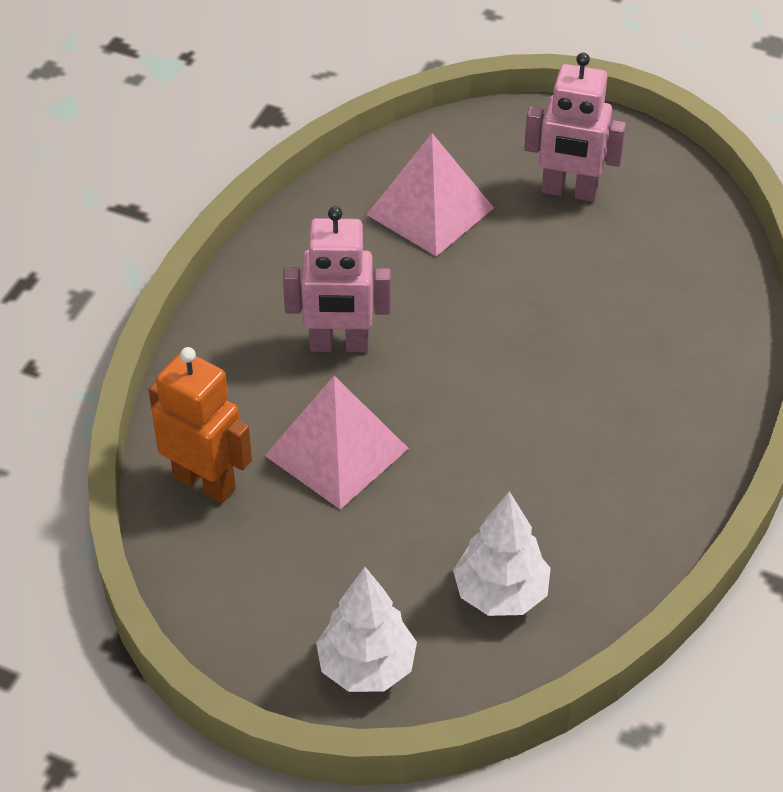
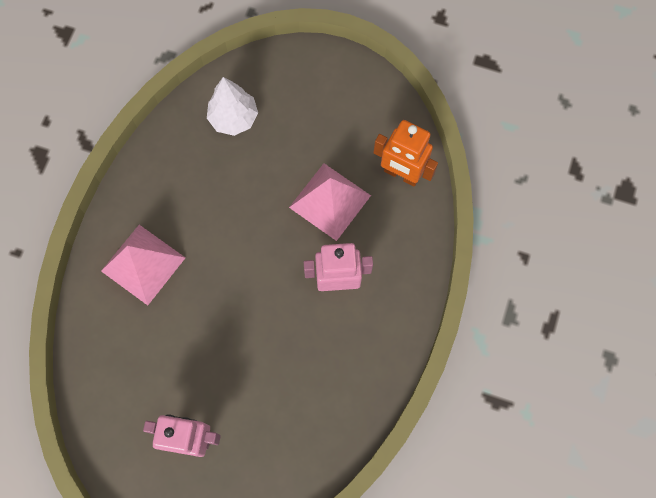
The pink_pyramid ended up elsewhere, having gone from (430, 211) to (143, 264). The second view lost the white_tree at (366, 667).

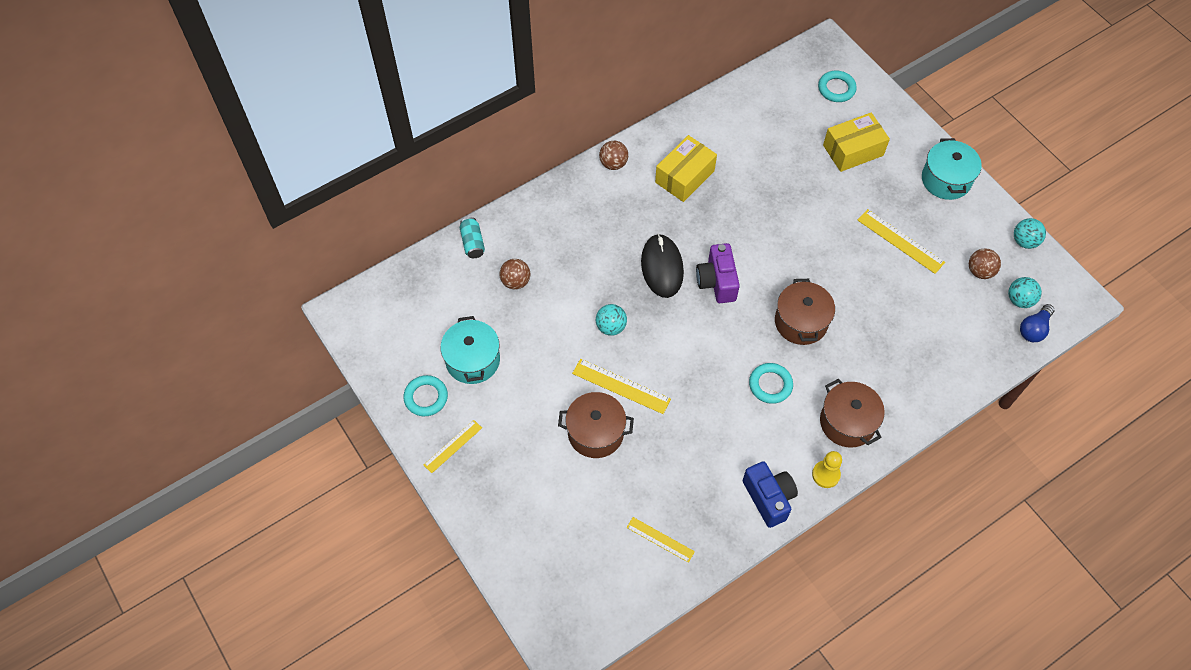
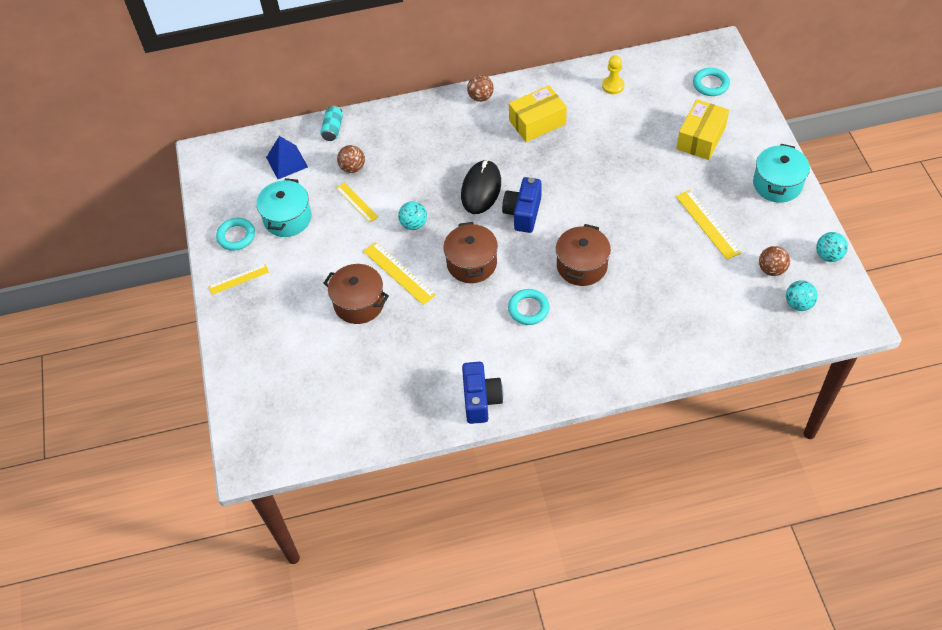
The yellow_box at (853, 150) ended up facing another way, 60 degrees counterclockwise from before. What was the purple_camera at (717, 282) turned into the blue_camera at (523, 213). The second view lost the blue_light_bulb at (1034, 329). The brown_pot ended up elsewhere, having gone from (847, 422) to (472, 263). The yellow_pawn ended up elsewhere, having gone from (826, 474) to (613, 86). The yellow_ruler ended up elsewhere, having gone from (660, 539) to (356, 202). The second view gained the blue_pyramid at (287, 162).

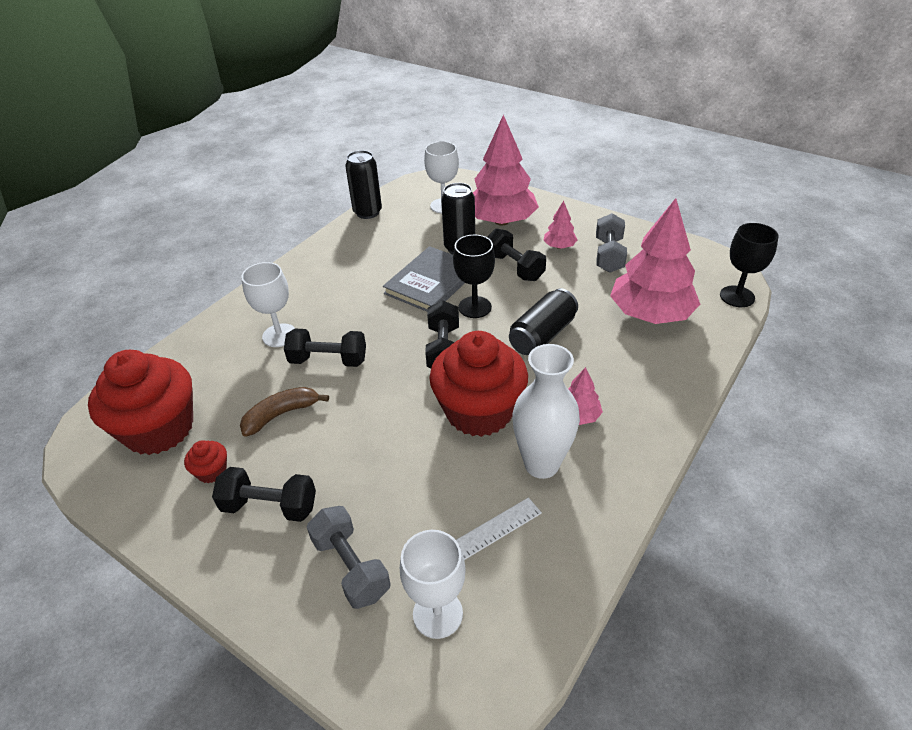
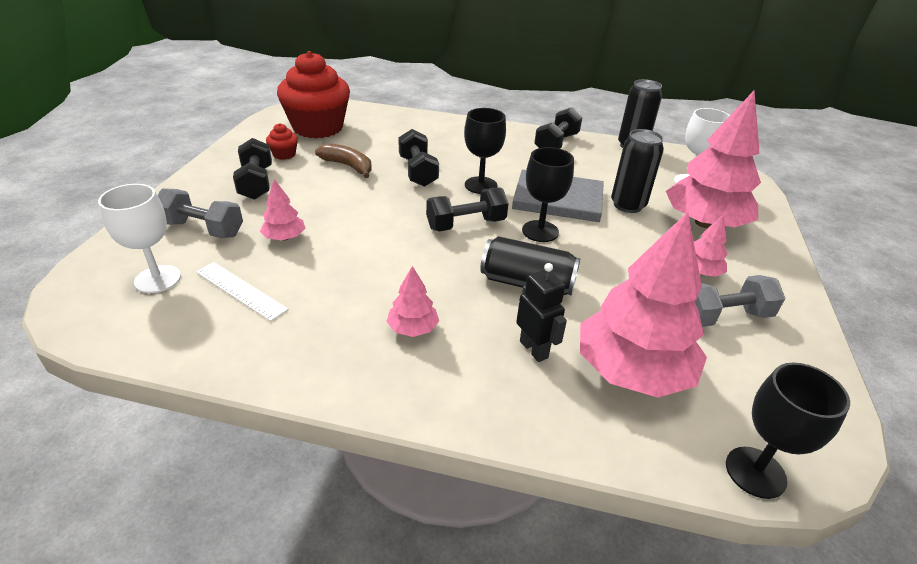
The black_dumbbell ended up elsewhere, having gone from (514, 267) to (556, 143). The second view lost the white_goblet at (279, 335). The second view lost the red_cupcake at (479, 411). The second view lost the white_vase at (541, 464). The grey_dumbbell at (351, 567) ended up facing another way, 75 degrees clockwise from before. The second view gained the black_goblet at (481, 185). The second view gained the pink_tree at (284, 237). The second view gained the black_robot at (534, 349).

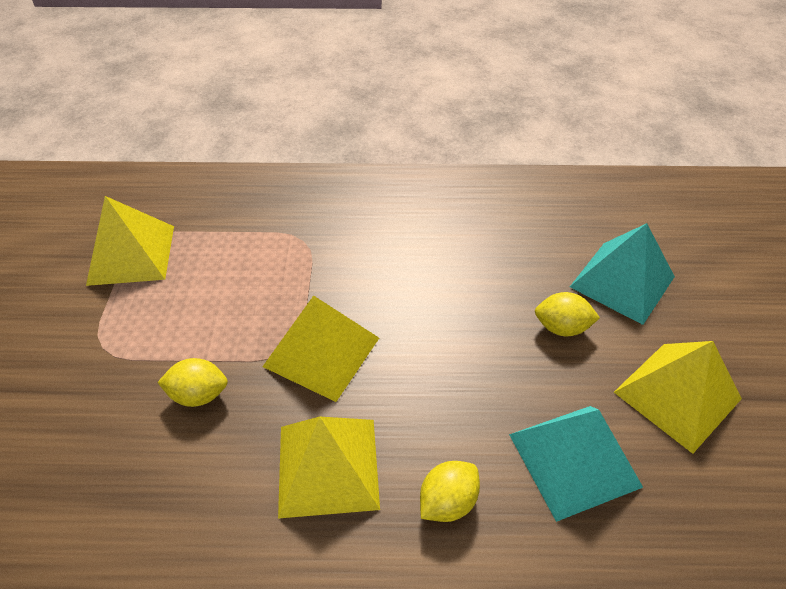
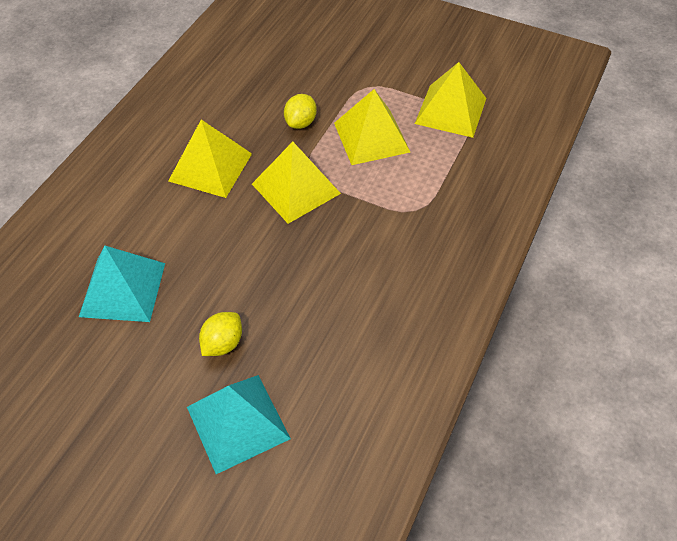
The yellow_pyramid ended up elsewhere, having gone from (677, 395) to (371, 137). The second view lost the yellow_lemon at (447, 501).

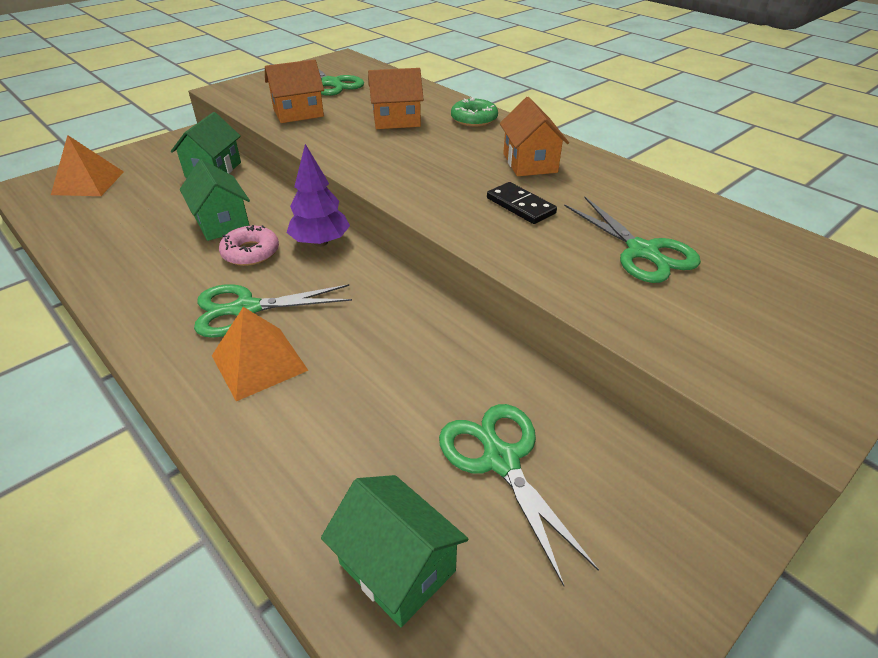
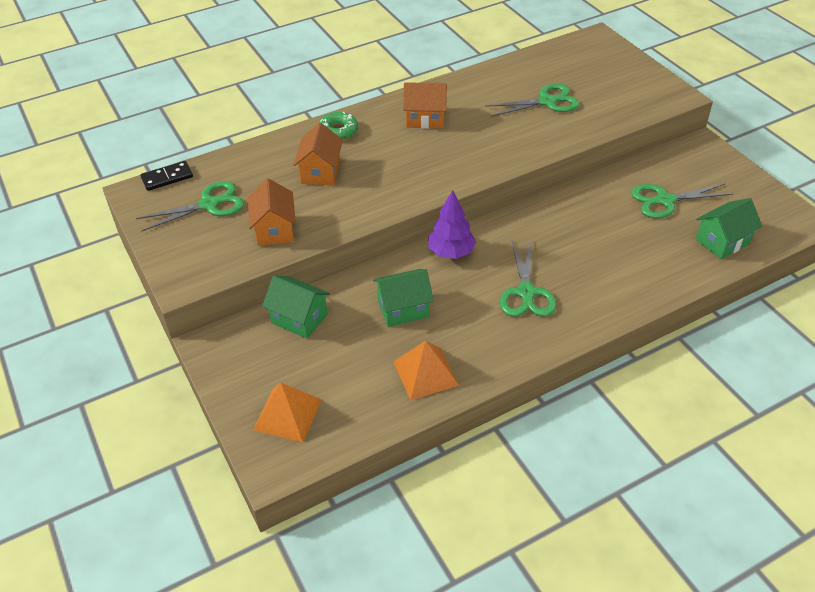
The black_domino ended up elsewhere, having gone from (520, 206) to (167, 178). The second view lost the pink_donut at (250, 252). The orange_pyramid ended up elsewhere, having gone from (259, 363) to (426, 373).

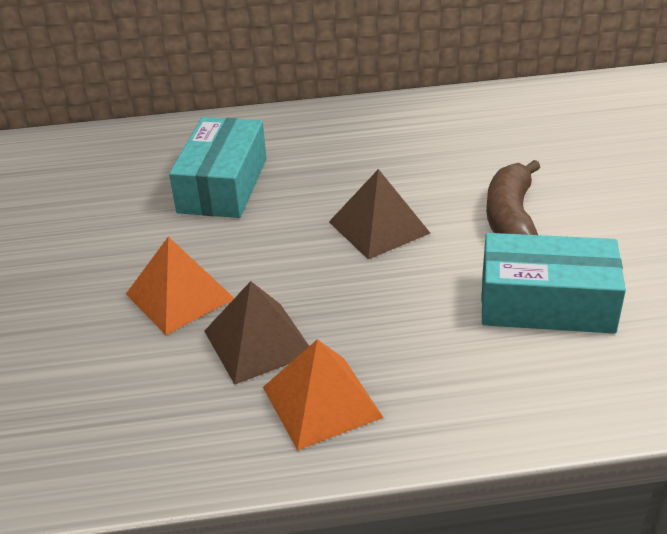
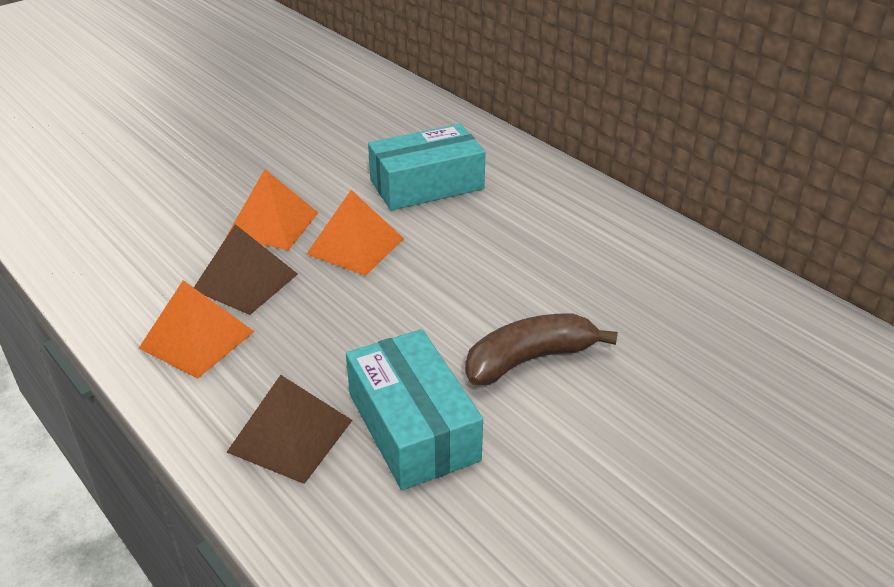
The brown_pyramid ended up elsewhere, having gone from (379, 227) to (290, 435). The second view gained the orange_pyramid at (355, 246).

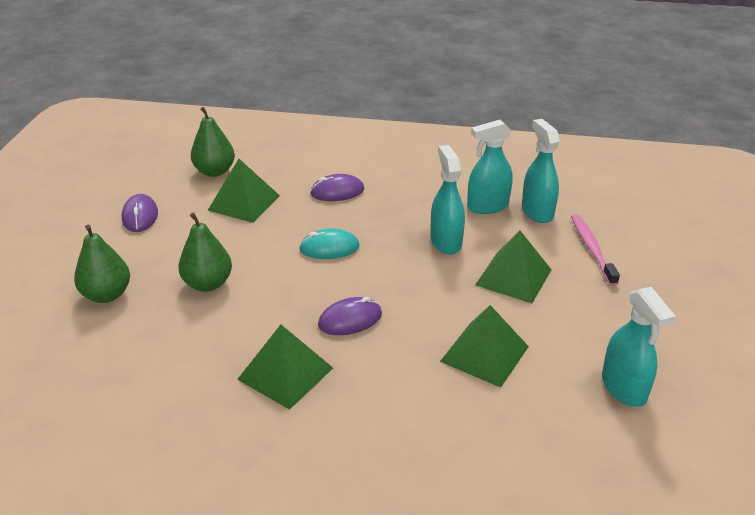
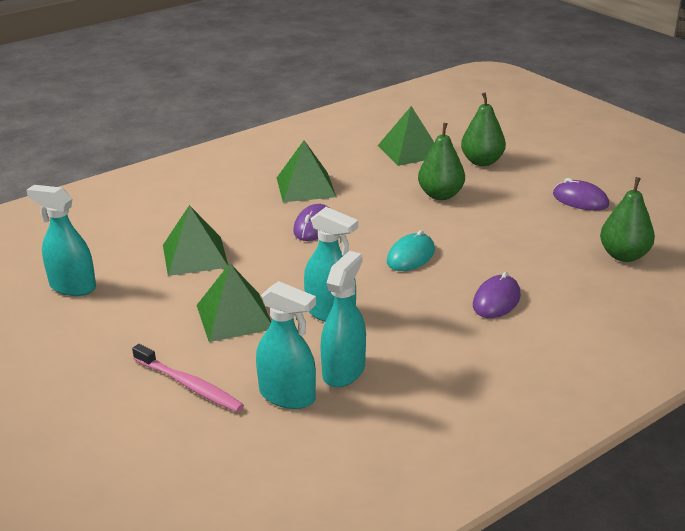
The green_pyramid ended up elsewhere, having gone from (244, 203) to (410, 151).

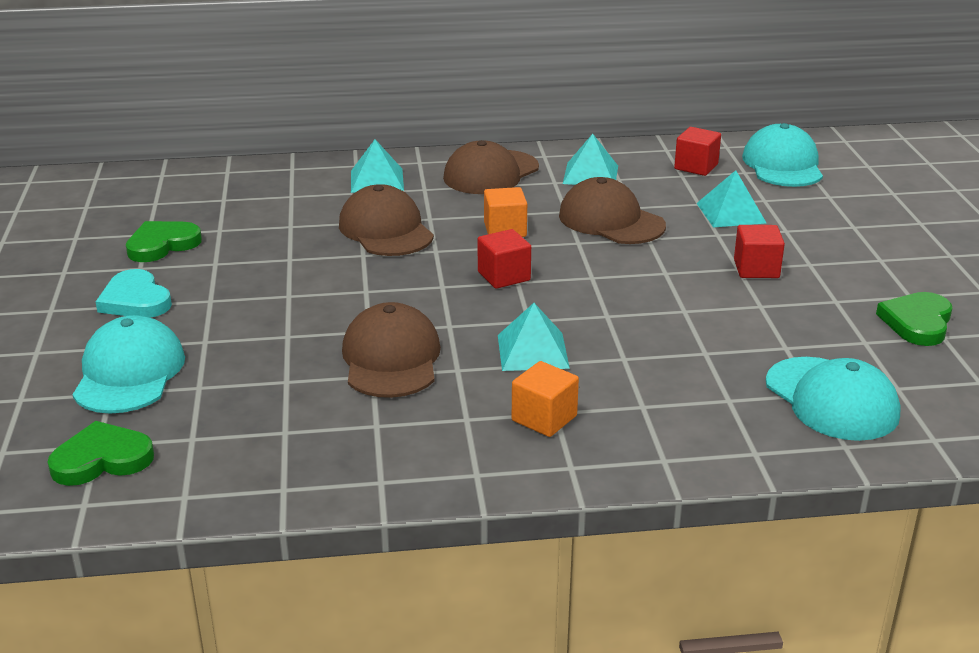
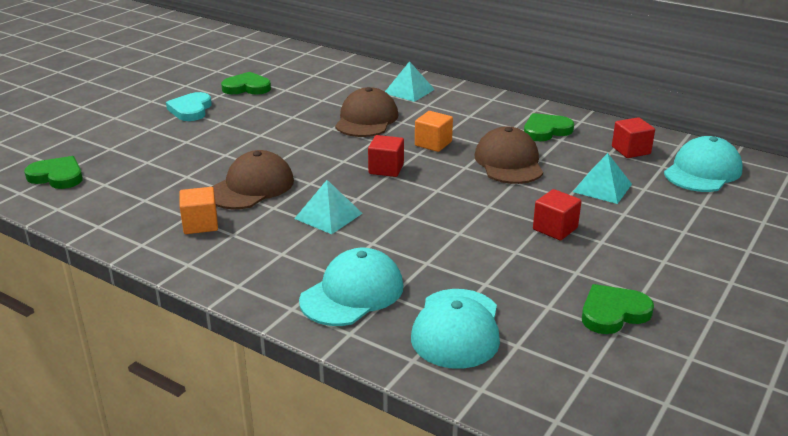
Where the turquoise_pyramid stood at (590, 174), the green_heart came to stand at (546, 130). The second view lost the brown_cap at (491, 173). The turquoise_cap ended up elsewhere, having gone from (129, 373) to (352, 293). The orange_cube ended up elsewhere, having gone from (544, 418) to (200, 224).

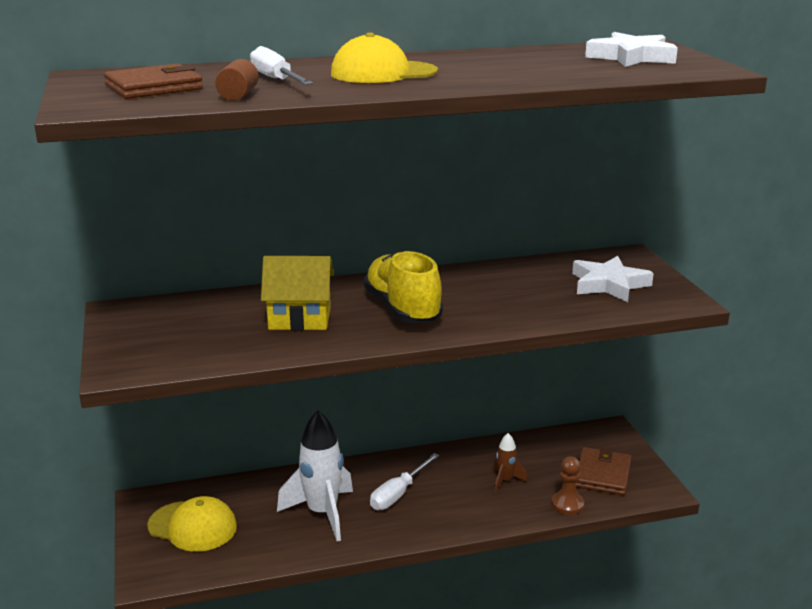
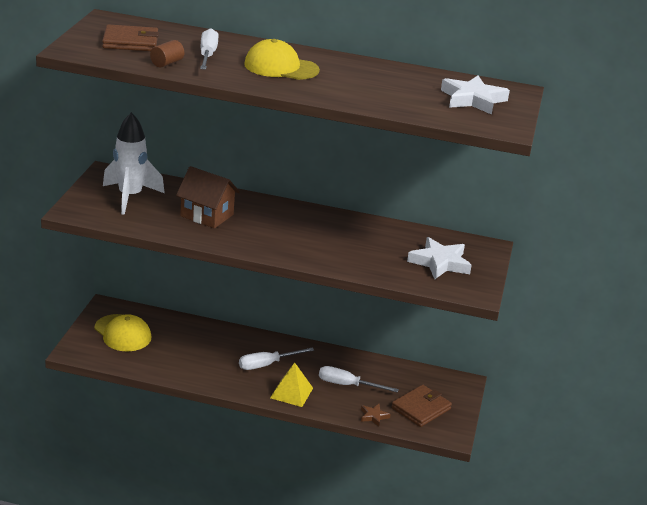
The second view lost the yellow_shoe at (402, 309). What was the yellow_house at (300, 318) turned into the brown_house at (207, 215). The white_rocket ended up elsewhere, having gone from (322, 513) to (130, 197). Where the brown_rocket stood at (505, 481), the white_screwdriver came to stand at (347, 385). Where the brown_pawn stood at (567, 504), the brown_star came to stand at (373, 416). The second view gained the yellow_pyramid at (291, 393).

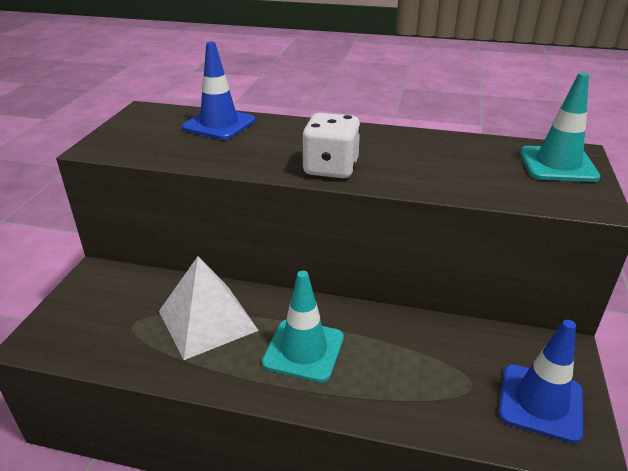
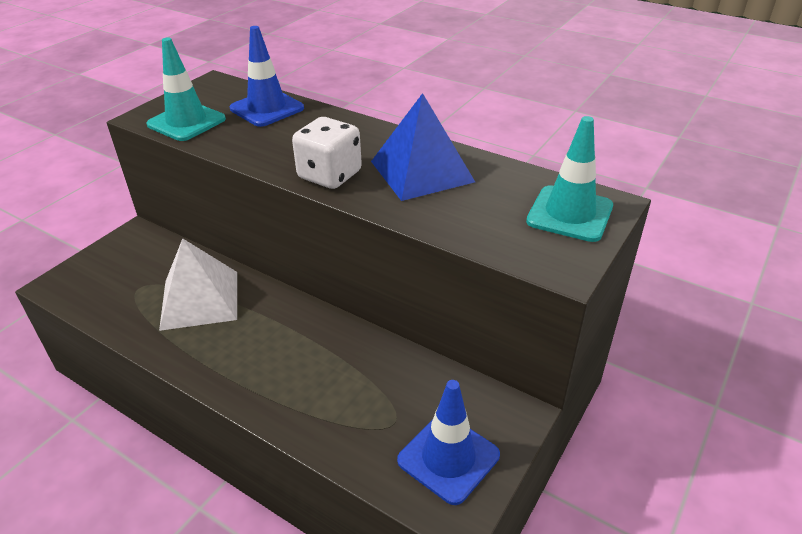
The turquoise_traffic_cone ended up elsewhere, having gone from (303, 350) to (186, 122). The second view gained the blue_pyramid at (421, 171).

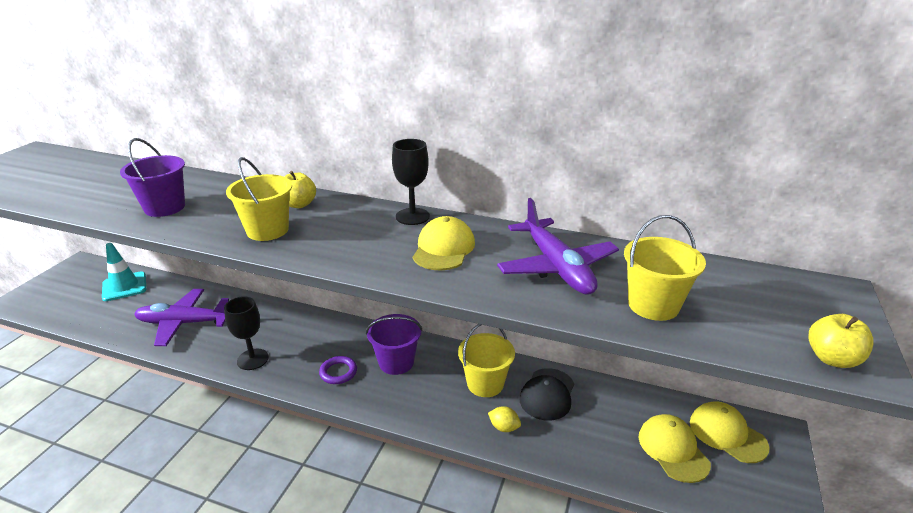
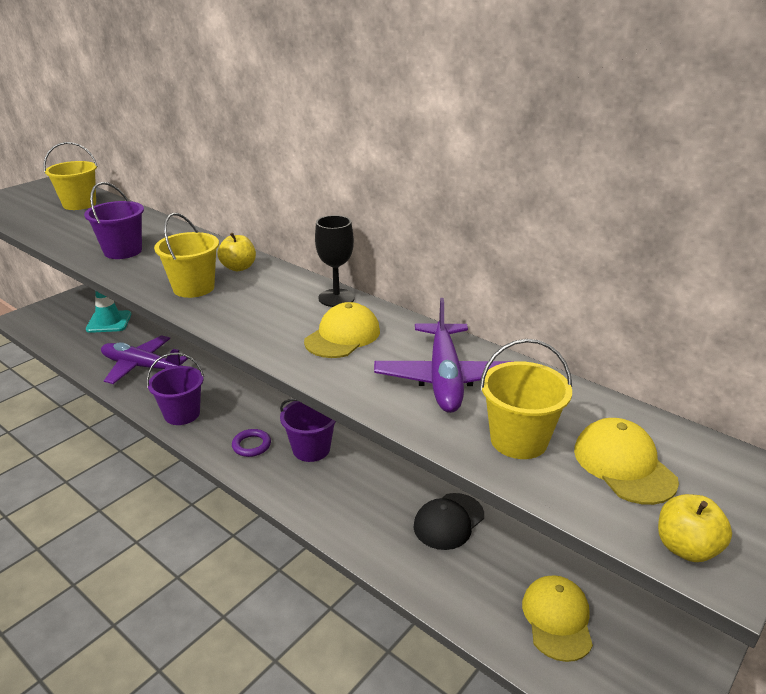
Where the black_goblet stood at (253, 359), the purple_bucket came to stand at (182, 414). The yellow_bucket ended up elsewhere, having gone from (485, 384) to (79, 204). The yellow_cap ended up elsewhere, having gone from (727, 434) to (624, 465). The second view lost the yellow_lemon at (504, 427).

